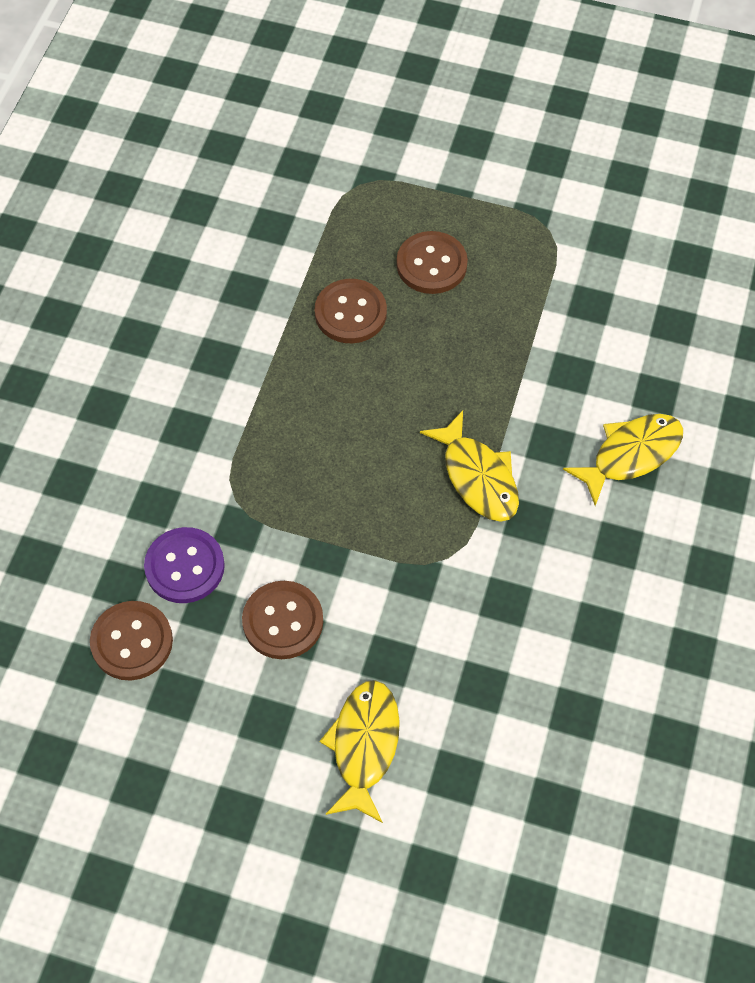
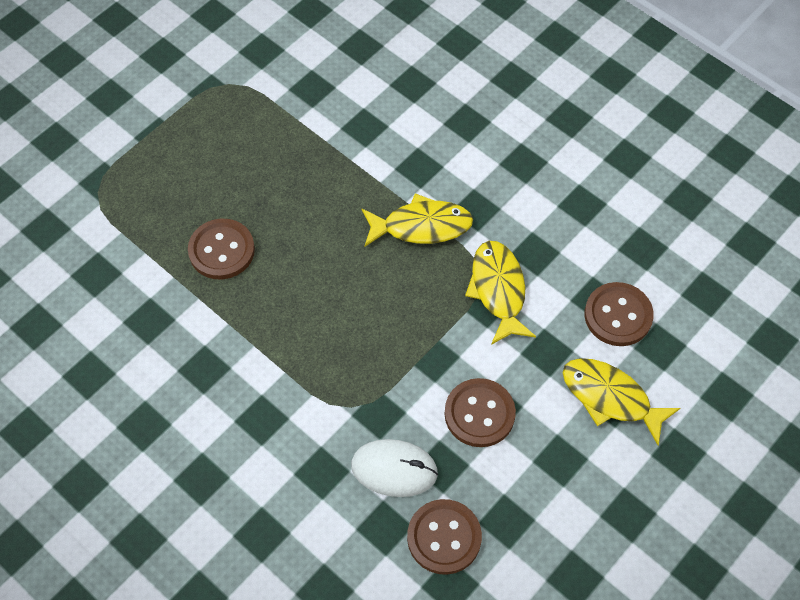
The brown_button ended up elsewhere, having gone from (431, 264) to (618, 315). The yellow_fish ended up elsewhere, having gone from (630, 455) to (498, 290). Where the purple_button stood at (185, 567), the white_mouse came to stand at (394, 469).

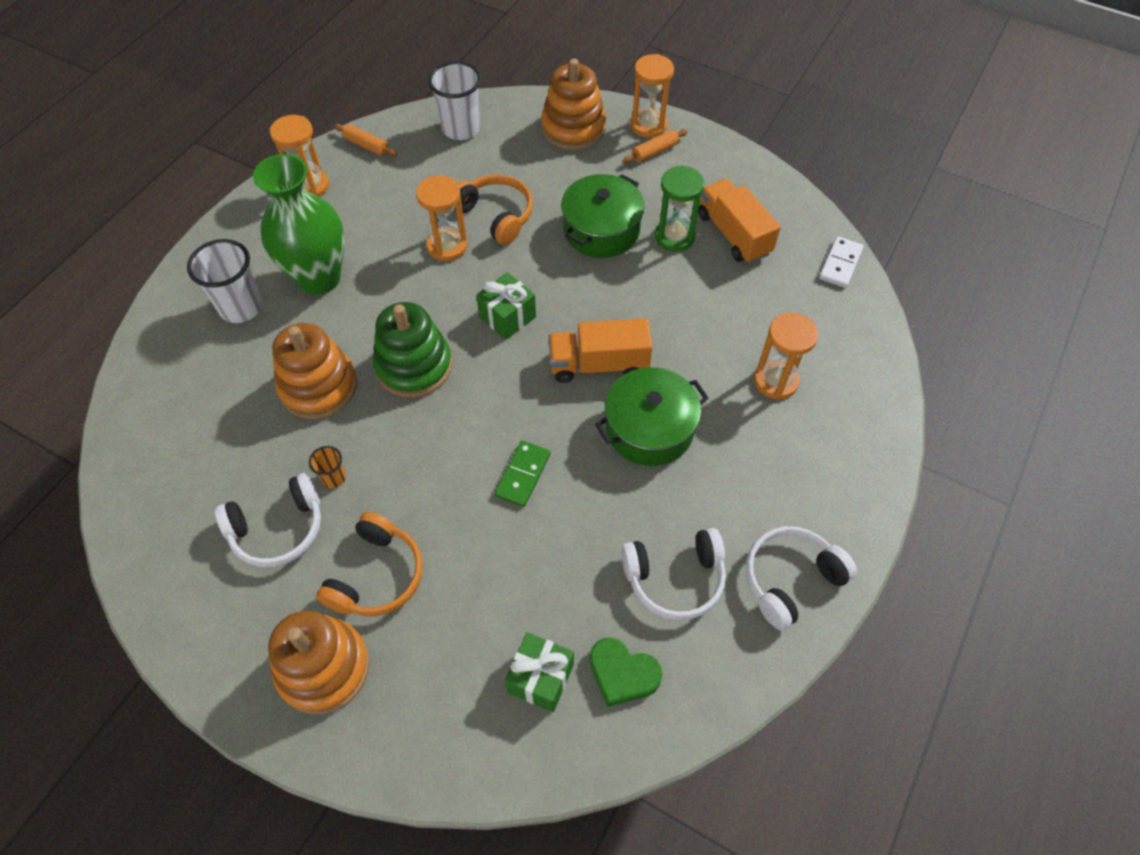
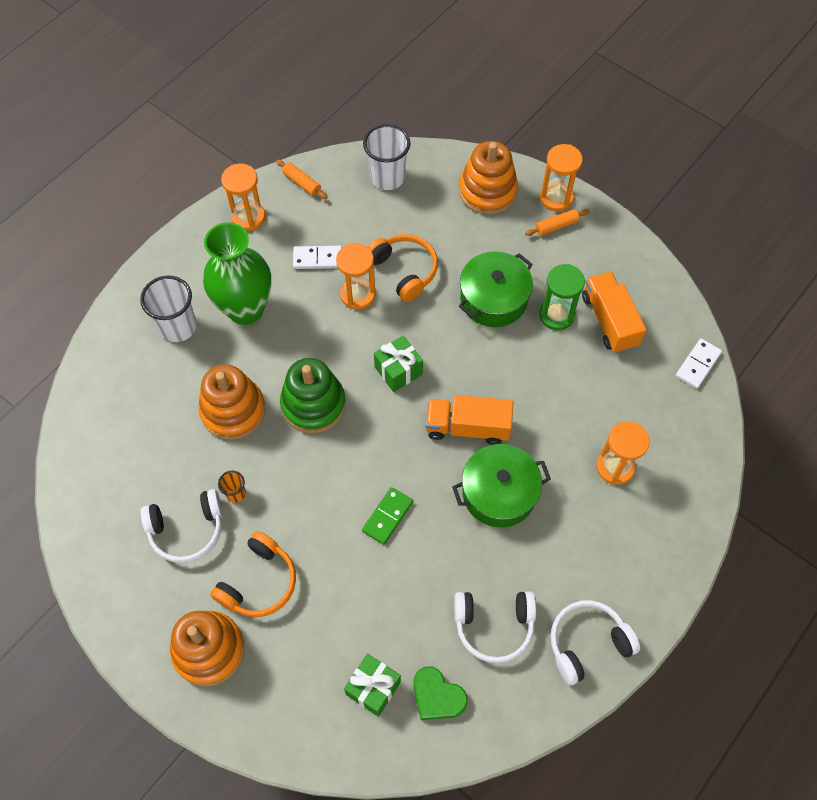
The second view gained the white_domino at (317, 258).

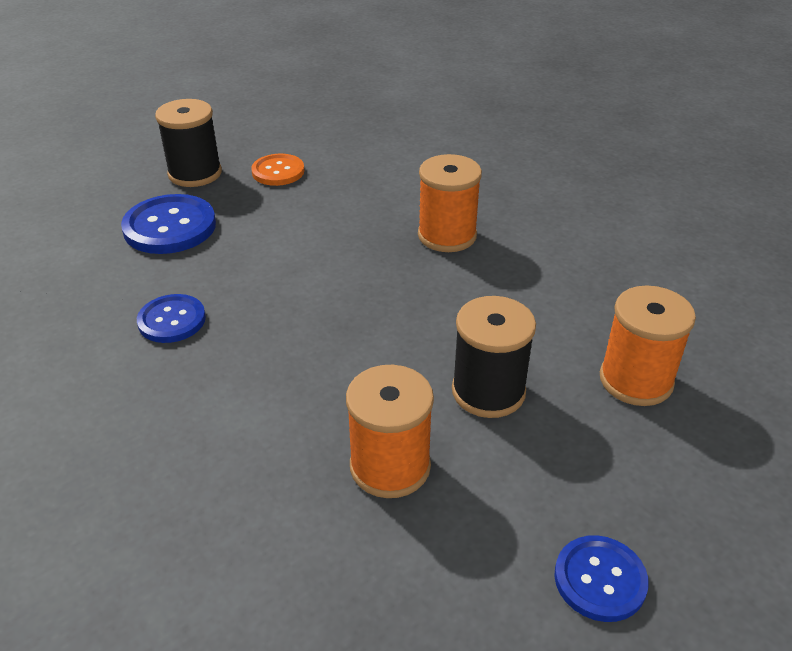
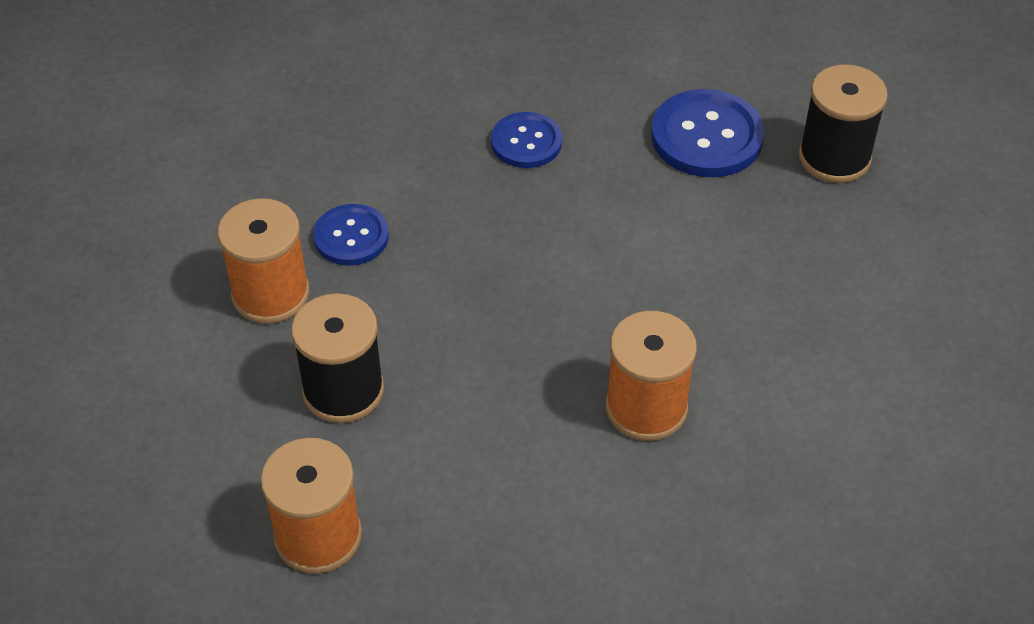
The second view lost the orange_button at (278, 171). The blue_button ended up elsewhere, having gone from (600, 579) to (351, 237).

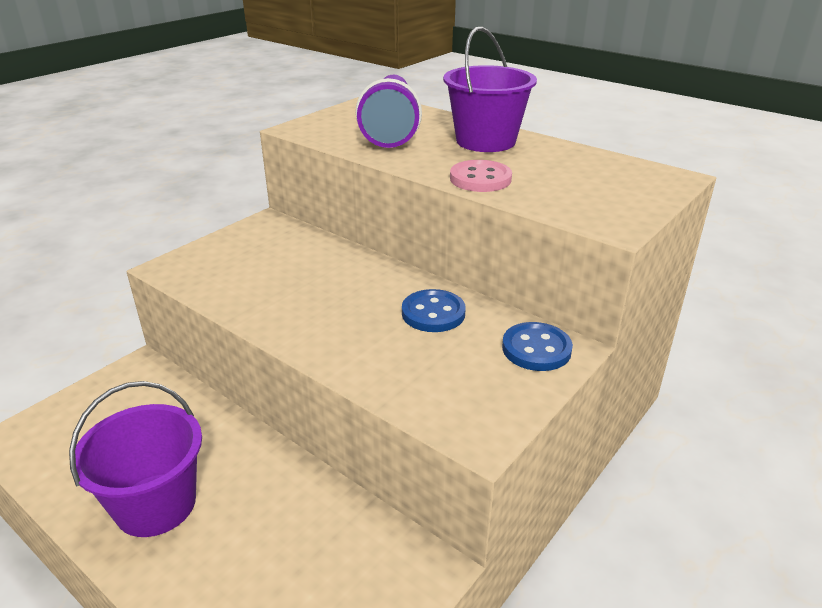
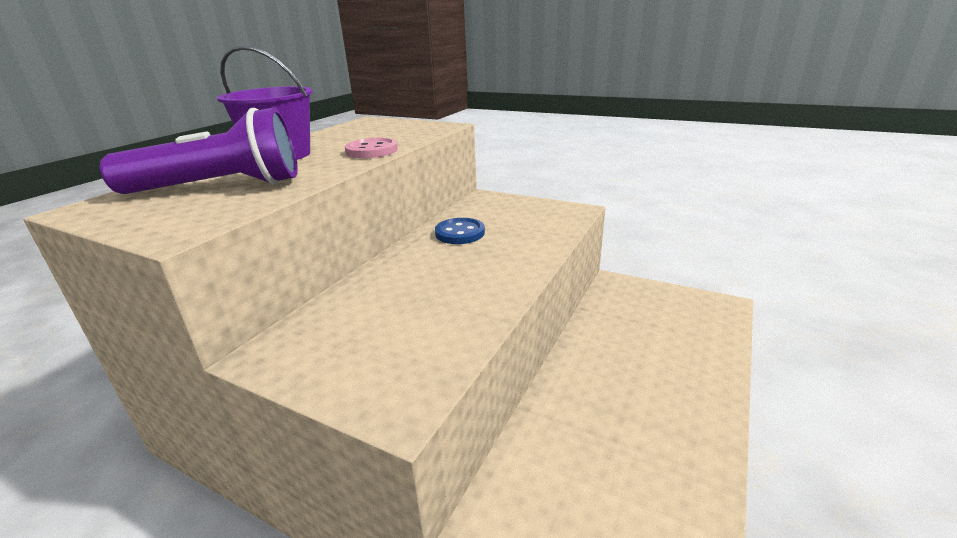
The second view lost the blue_button at (536, 349). The second view lost the purple_bucket at (156, 504).

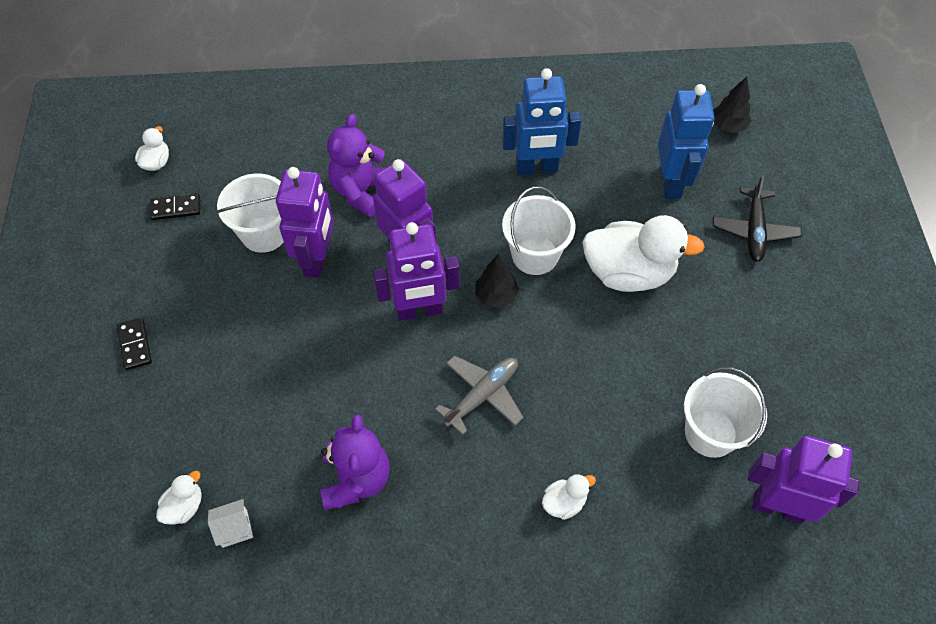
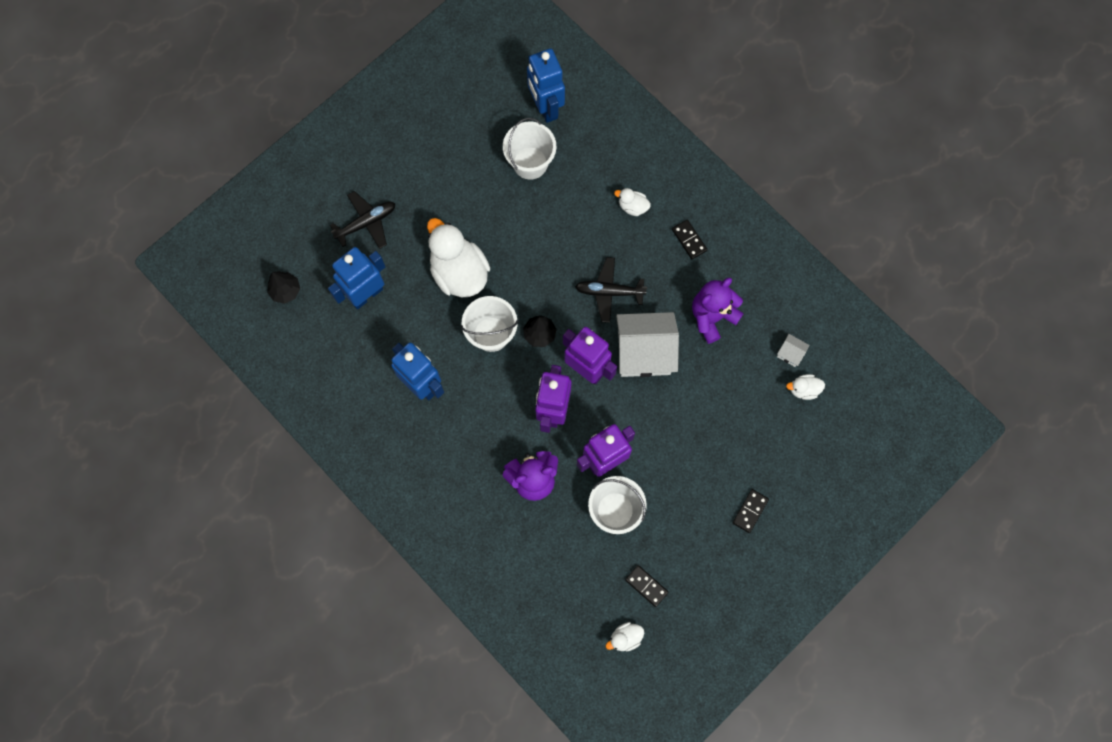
What was the grey_plane at (482, 395) turned into the black_plane at (609, 292). What was the purple_robot at (777, 506) turned into the blue_robot at (545, 107). The second view gained the black_domino at (689, 240). The second view gained the white_house at (644, 352).

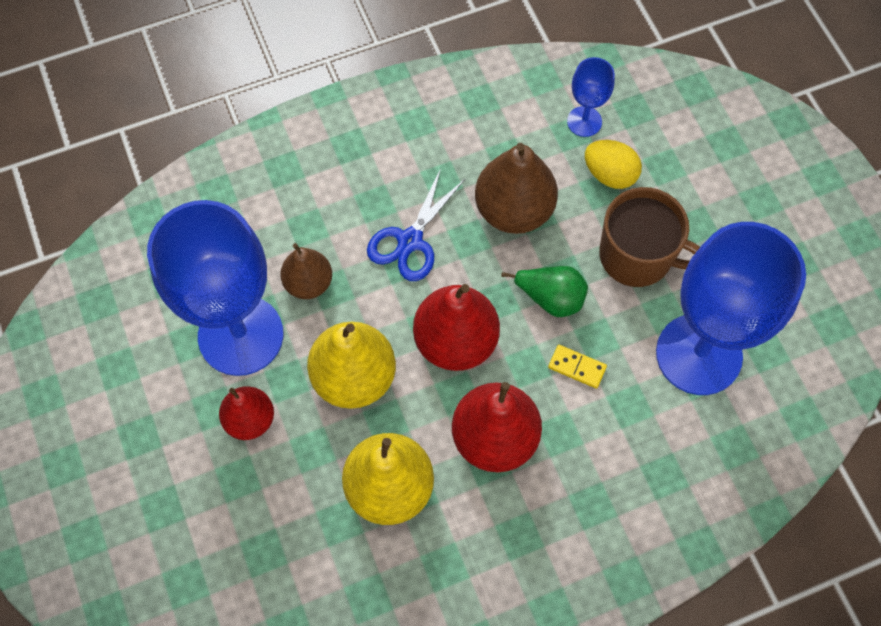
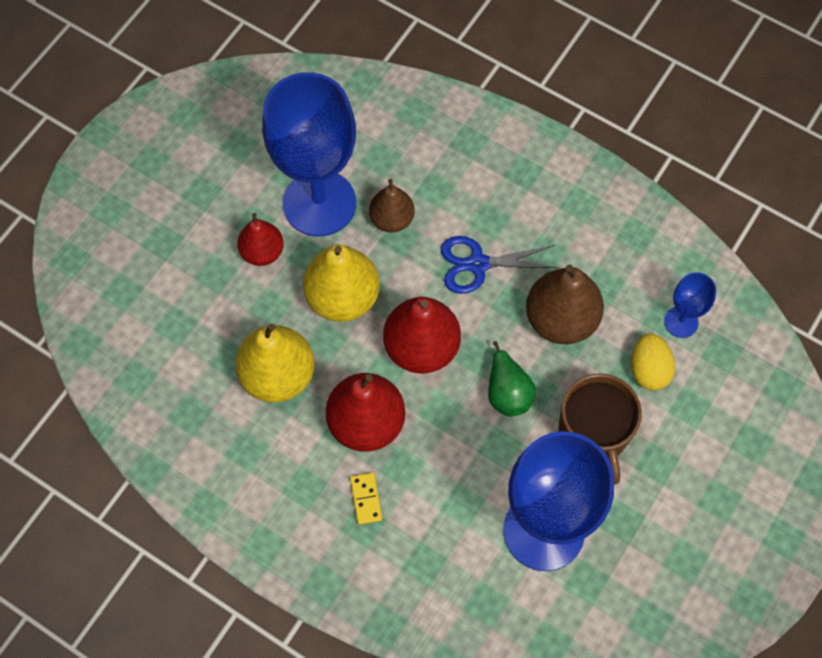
The yellow_domino ended up elsewhere, having gone from (577, 367) to (366, 499).

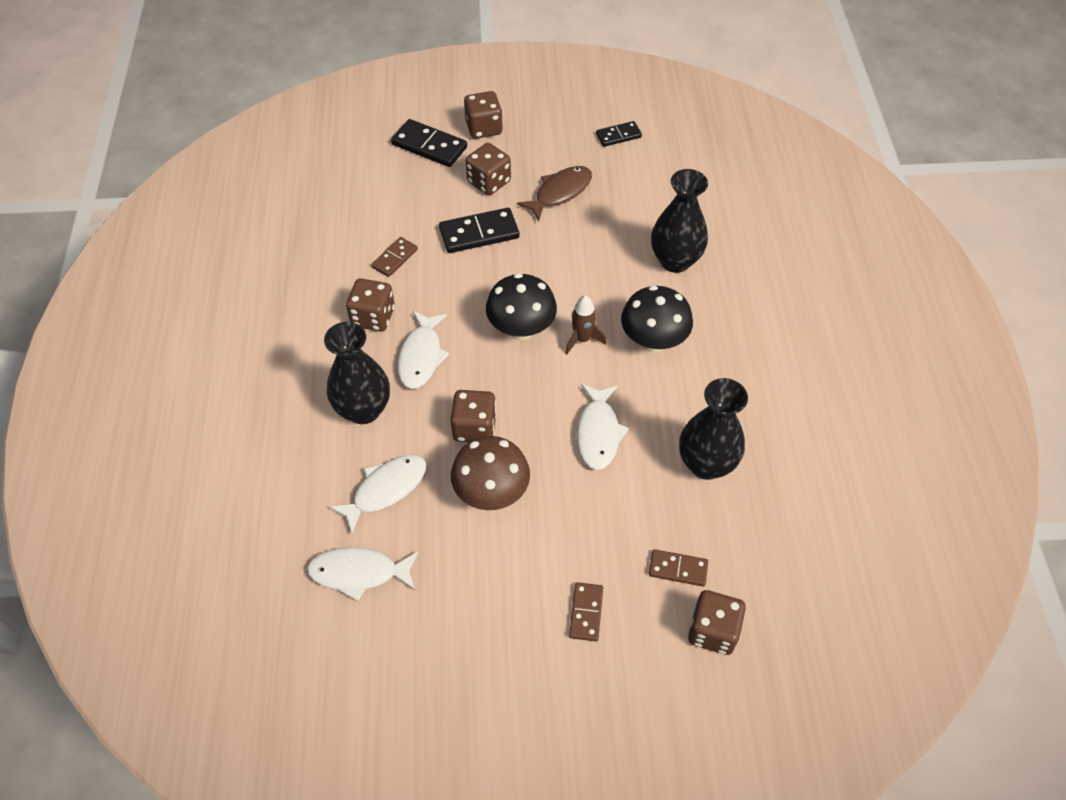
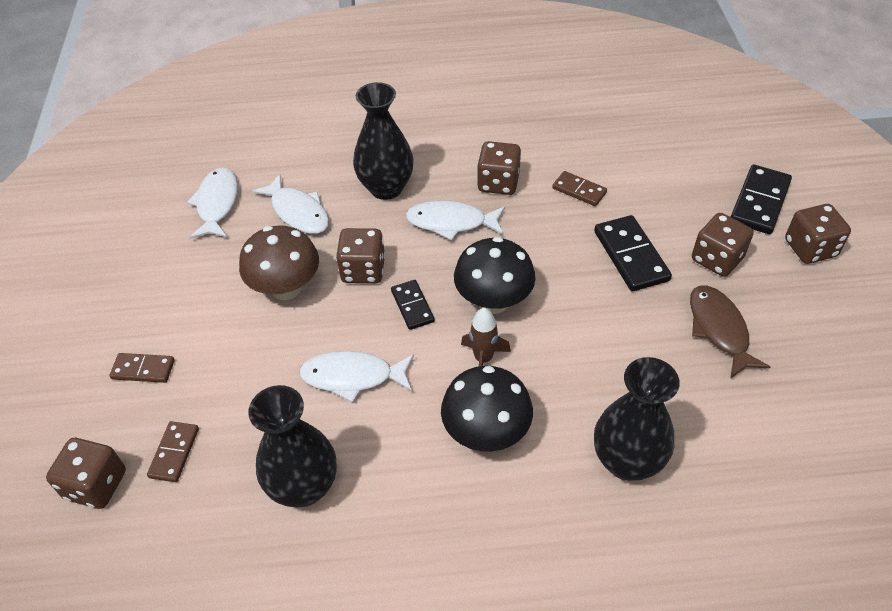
The black_domino ended up elsewhere, having gone from (618, 135) to (412, 306). The brown_fish at (560, 192) ended up facing another way, 150 degrees counterclockwise from before.

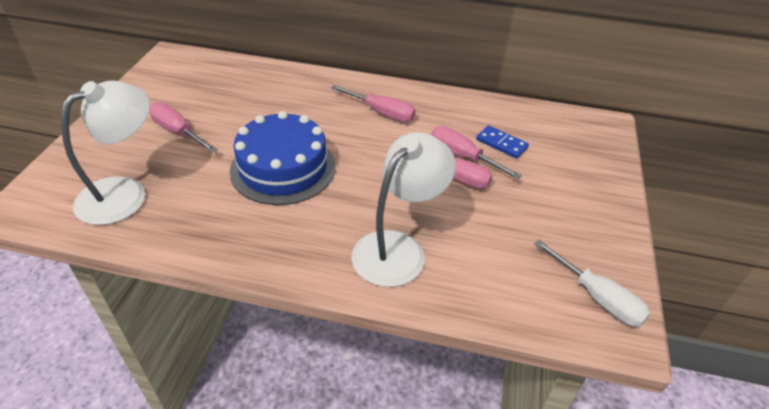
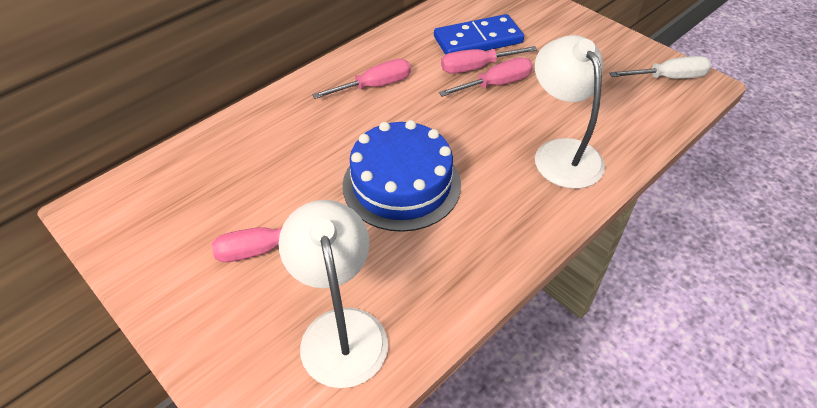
The size of the blue_domino at (501, 144) changed by a factor of 1.80.

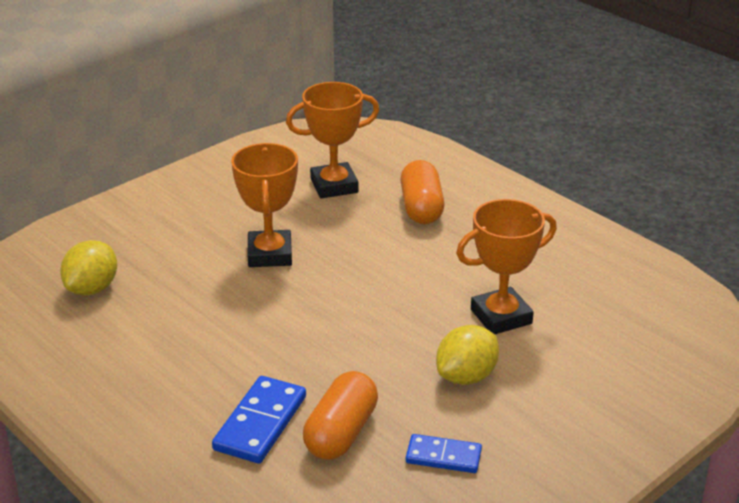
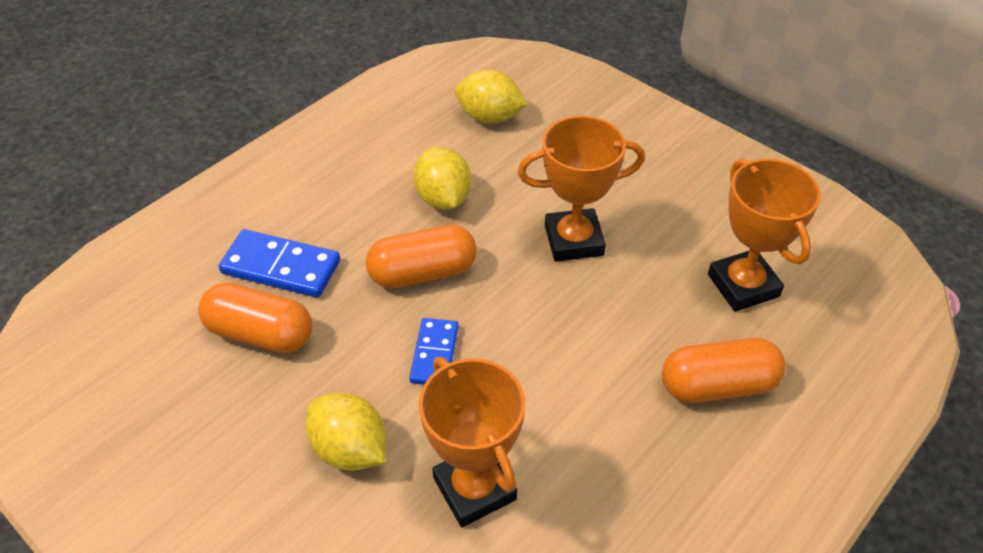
The blue_domino ended up elsewhere, having gone from (443, 456) to (434, 354). The second view gained the yellow_lemon at (443, 198). The second view gained the orange_capsule at (422, 272).

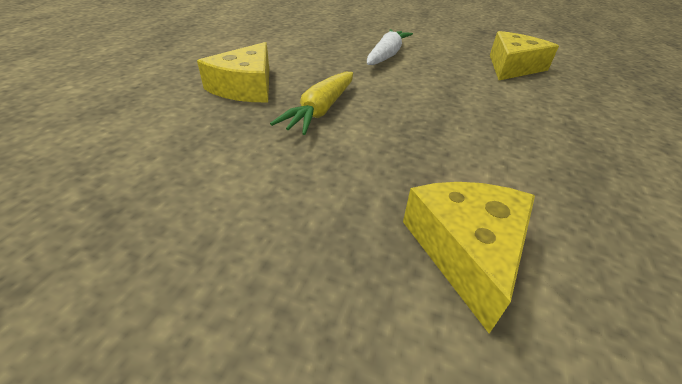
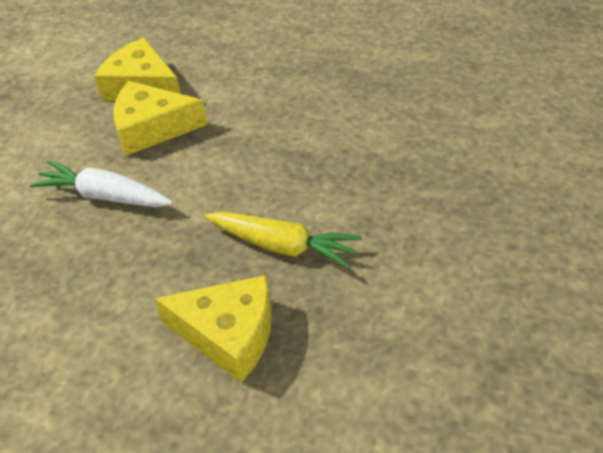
The yellow_cheese ended up elsewhere, having gone from (466, 250) to (152, 128).

